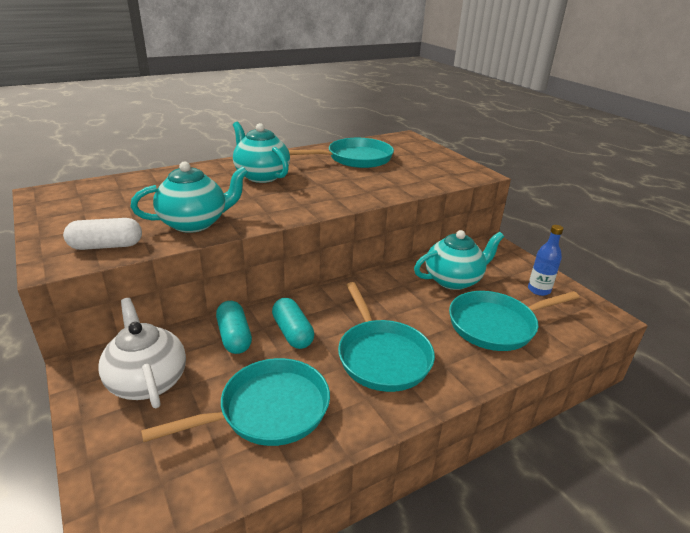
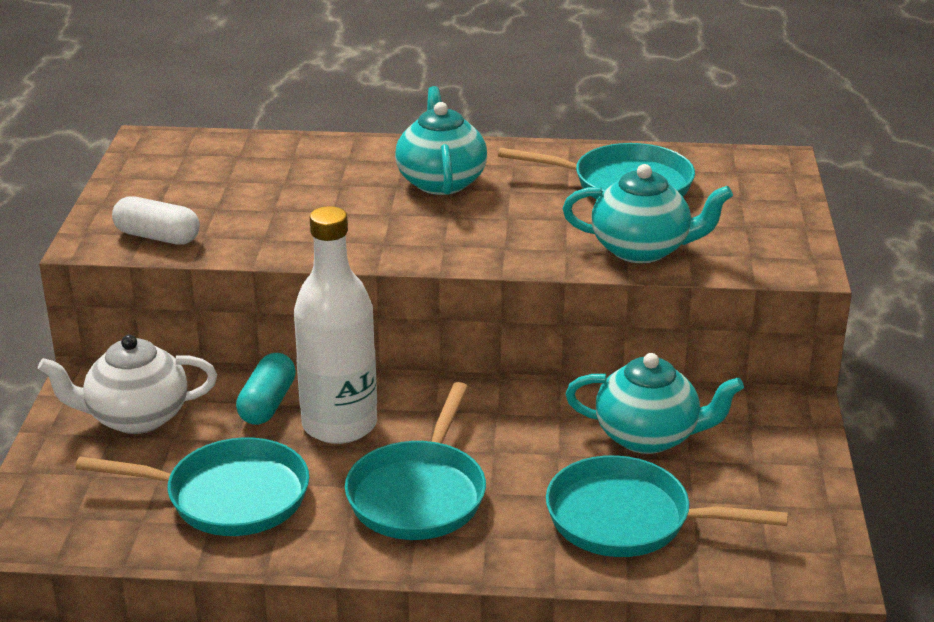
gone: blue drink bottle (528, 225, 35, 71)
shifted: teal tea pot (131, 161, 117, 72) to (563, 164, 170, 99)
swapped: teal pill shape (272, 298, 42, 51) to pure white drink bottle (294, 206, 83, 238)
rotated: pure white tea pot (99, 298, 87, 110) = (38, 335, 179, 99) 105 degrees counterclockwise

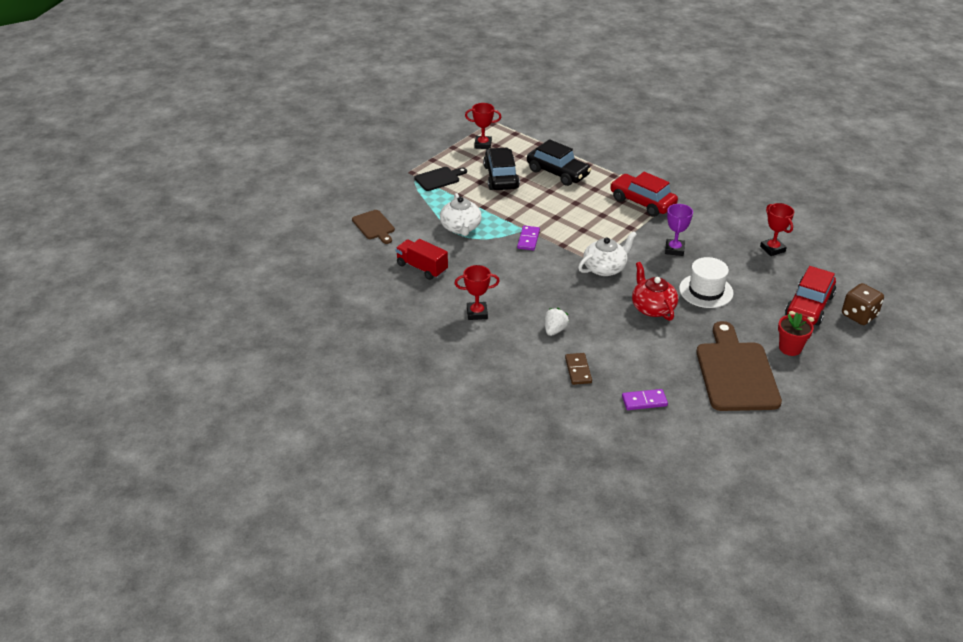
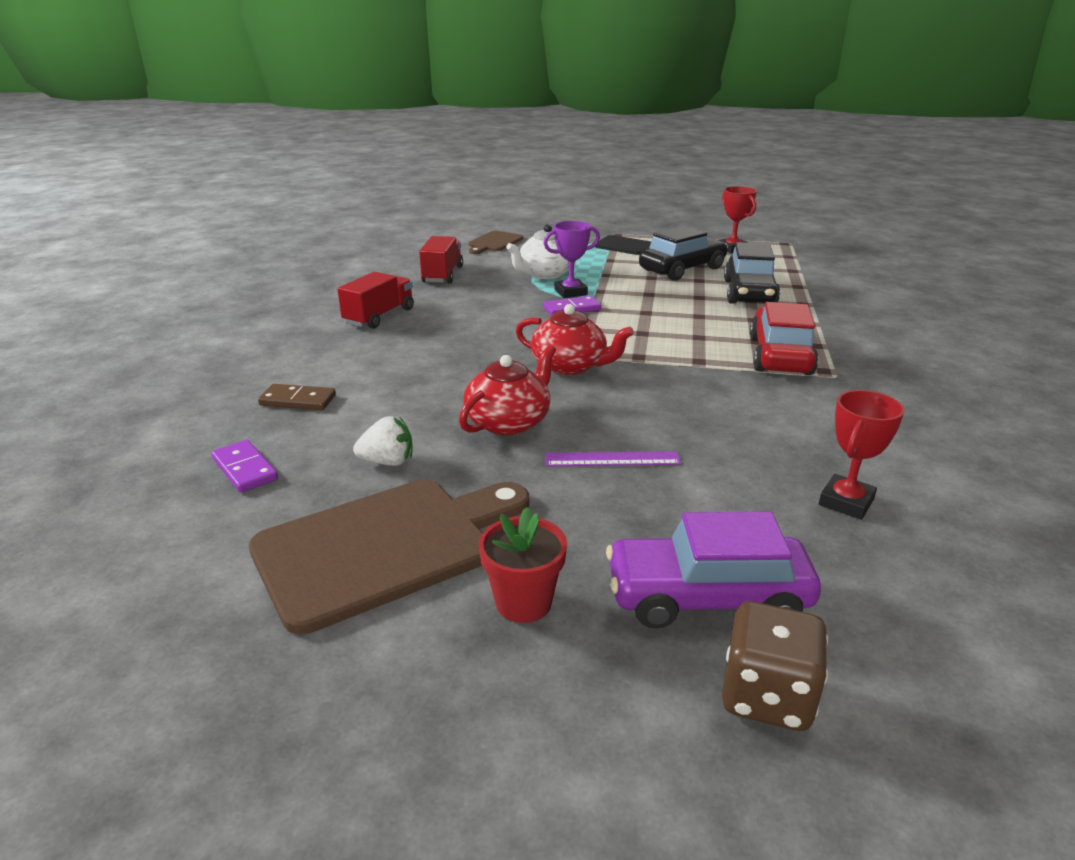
shifted: pure white toy strawberry (545, 308, 24, 28) to (353, 416, 60, 50); purple prize cup (665, 204, 28, 52) to (543, 221, 57, 77)
swapped: crimson prize cup (454, 265, 46, 55) to crimson lorry (338, 272, 76, 57); pure white hat (679, 257, 55, 51) to purple measuring stick (545, 451, 136, 15)
repainted: pure white tea pot (578, 231, 59, 45) to crimson tea pot (516, 304, 118, 71); crimson toy car (785, 266, 51, 60) to purple toy car (606, 512, 215, 117)
rotated: russet domino (565, 353, 27, 32) = (258, 384, 78, 26) 45 degrees clockwise

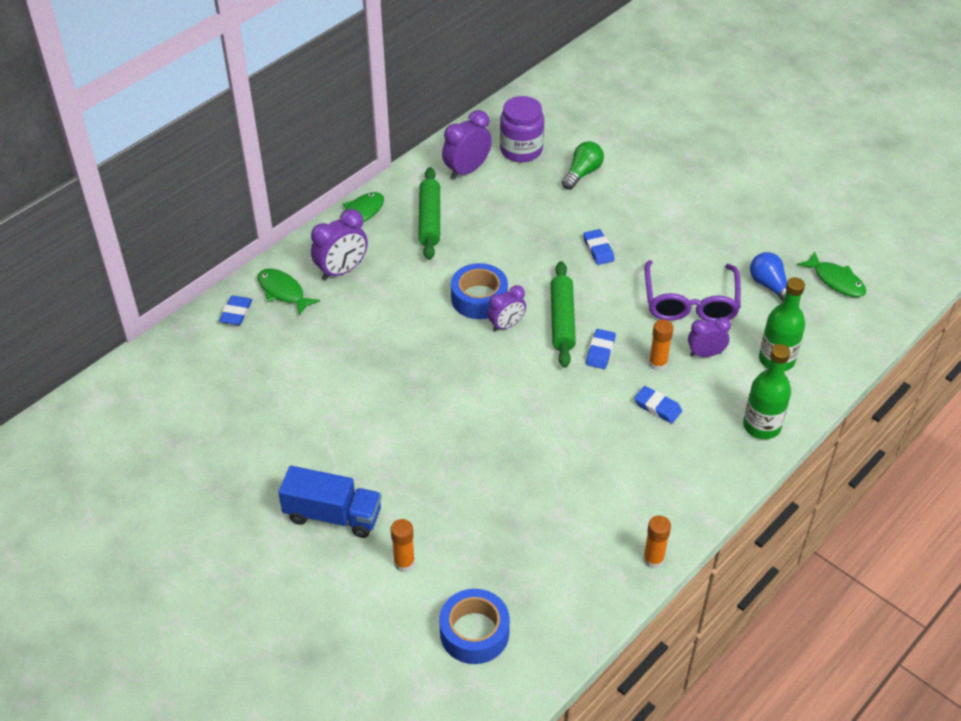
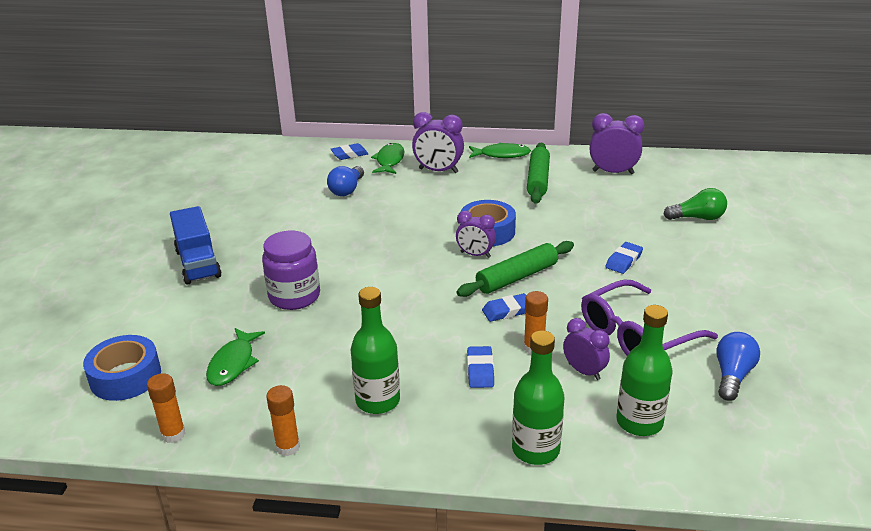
new: blue lightbulb (327, 166, 37, 30); emerald drink bottle (351, 287, 49, 127)
shifted: orange-coloured stick of glue (391, 519, 24, 53) to (147, 373, 39, 70); purple jar (500, 96, 44, 66) to (262, 231, 58, 79); emerald toy fish (797, 251, 69, 46) to (206, 328, 59, 58)
rotated: emerald rolling pin (418, 167, 22, 93) = (527, 142, 23, 62) 45 degrees counterclockwise

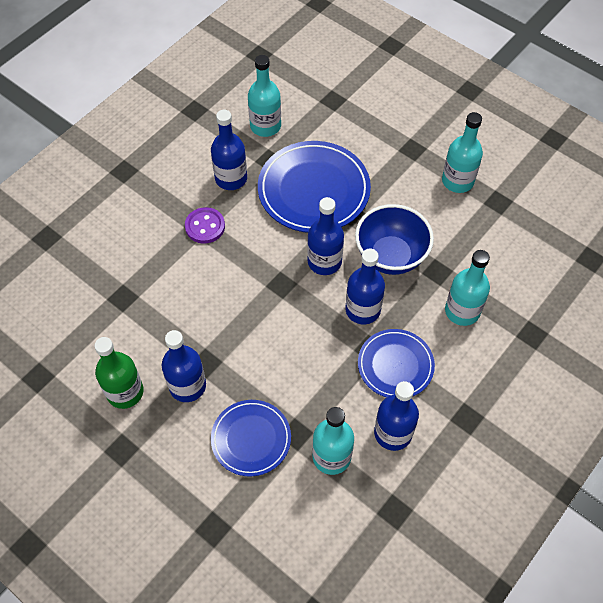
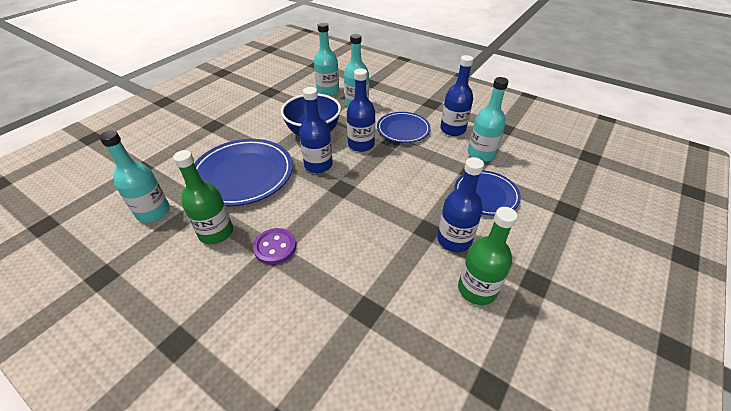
shifted: teal drink bottle (442, 112, 41, 81) to (314, 23, 25, 74)
repainted: blue drink bottle (211, 110, 36, 80) to emerald drink bottle (173, 150, 60, 94)

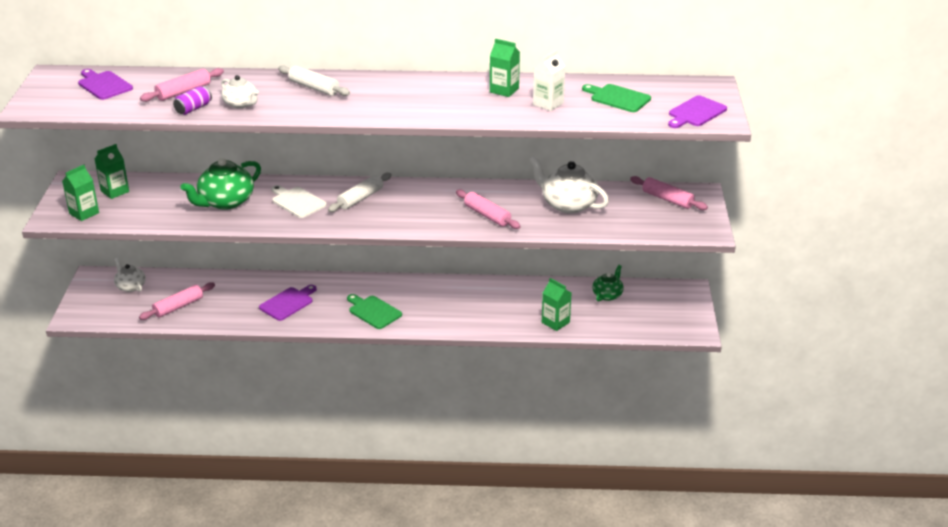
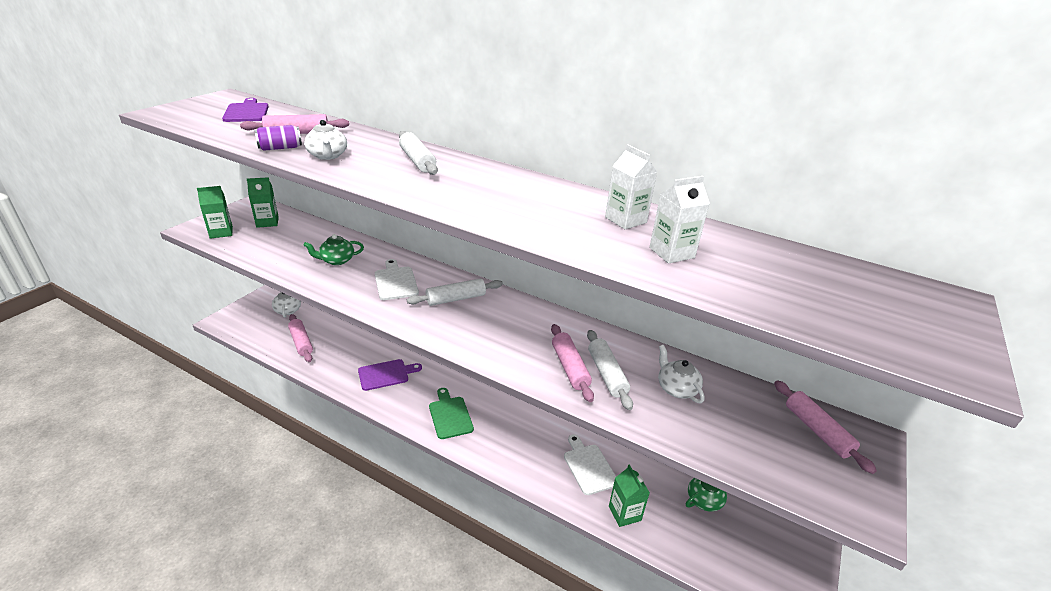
gone: emerald cutting board (582, 84, 69, 28); purple cutting board (668, 95, 59, 33)
new: pure white cutting board (564, 434, 52, 61); pure white rolling pin (587, 330, 46, 80)
repainted: emerald carton (490, 39, 30, 58) to pure white carton (605, 144, 52, 85)
rotated: pink rolling pin (139, 282, 76, 38) = (288, 314, 25, 48) 75 degrees clockwise
scaled: emerald tea pot (181, 158, 80, 52) = (304, 234, 60, 31) x0.59; pure white tea pot (529, 156, 80, 58) = (658, 345, 47, 58) x0.59

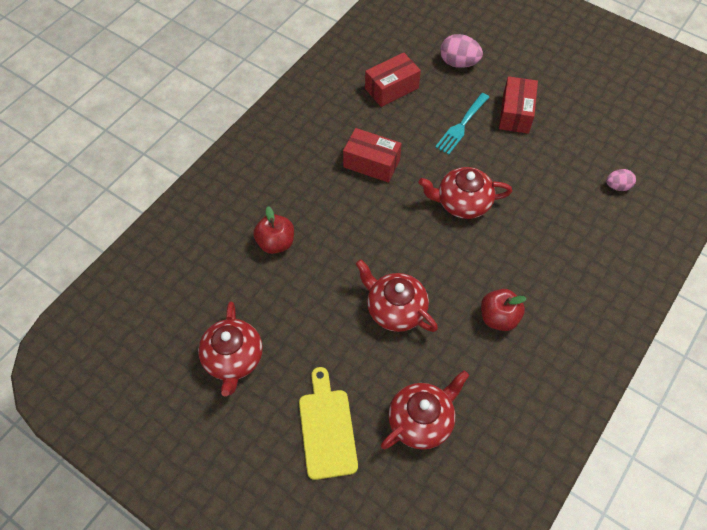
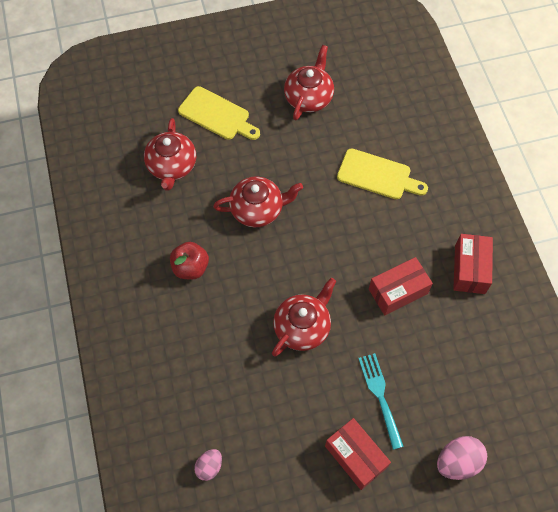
shifted: crimson parcel (365, 52, 56, 55) to (453, 234, 40, 60)
swapped: crimson toy apple (253, 206, 41, 48) to golden cutting board (337, 148, 91, 51)
rotated: crimson tea pot (198, 302, 65, 94) = (284, 45, 50, 75) 75 degrees clockwise

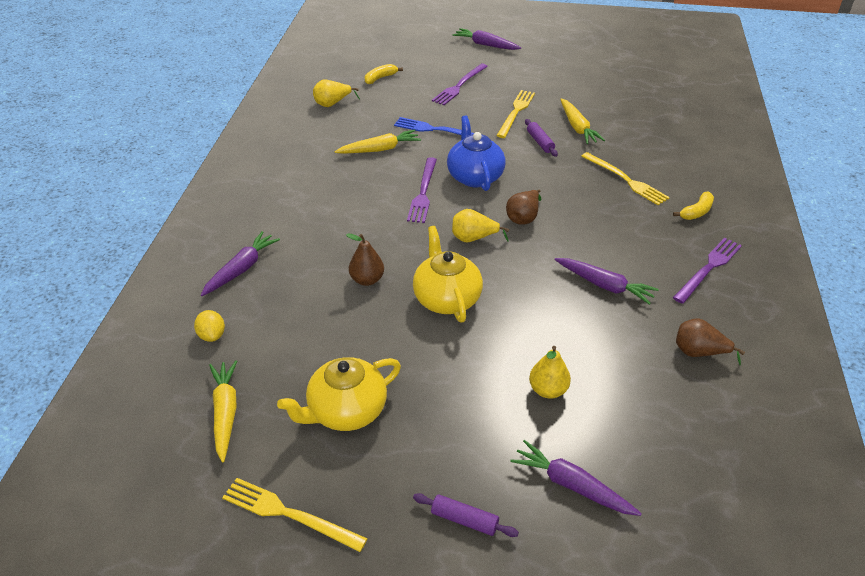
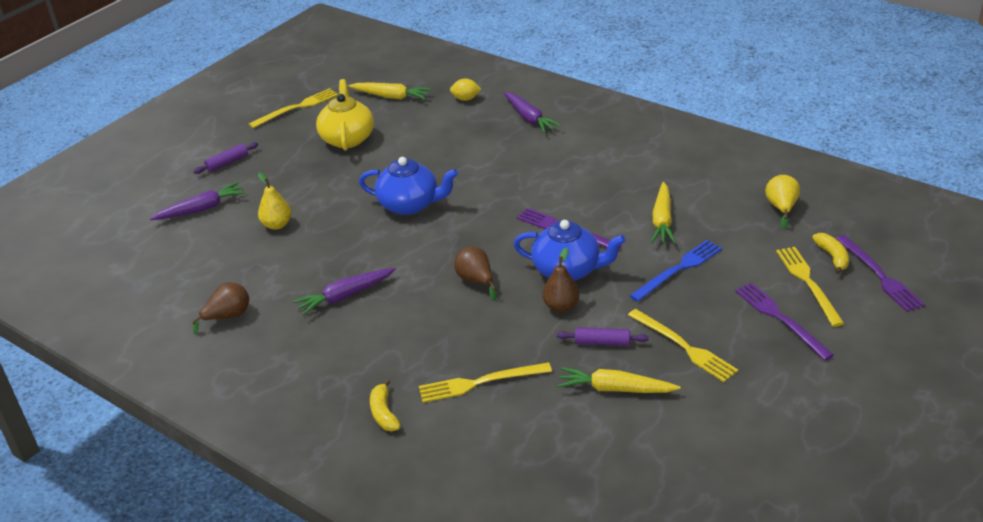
gone: purple carrot (452, 28, 69, 22); golden pear (452, 209, 57, 33)
new: golden fork (776, 247, 68, 80)
shifted: russet pear (346, 233, 38, 53) to (542, 247, 38, 65); purple fork (673, 238, 69, 66) to (835, 235, 90, 77)
repainted: golden tea pot (413, 226, 70, 97) to blue tea pot (359, 157, 99, 58)

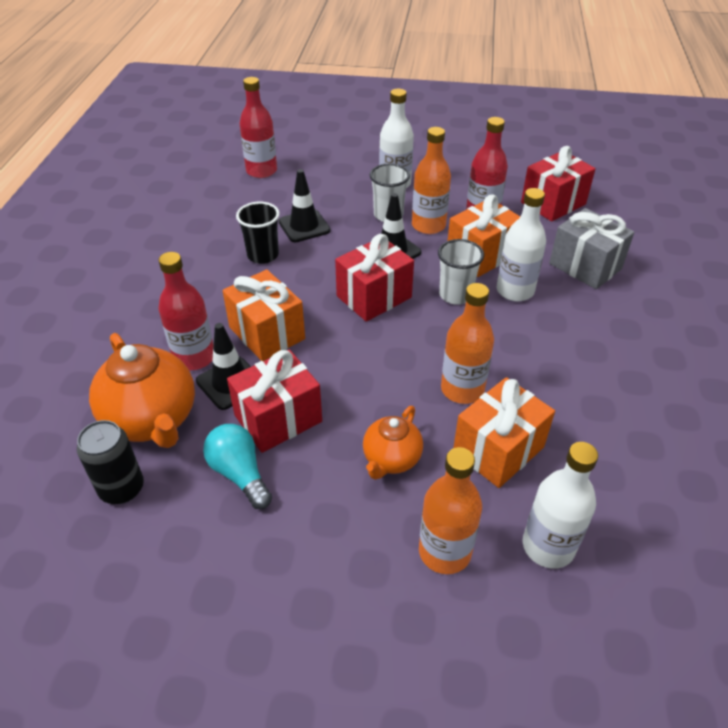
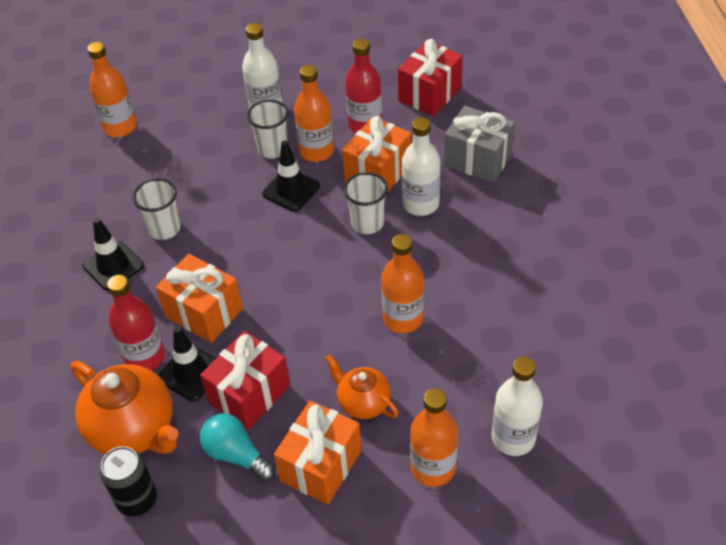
gone: crimson gift (335, 234, 79, 88)
shifted: black safety cone (279, 169, 52, 73) to (83, 218, 61, 73); orange-coloured gift (453, 377, 102, 111) to (274, 400, 88, 105)
repainted: black tumbler (236, 202, 44, 62) to pure white tumbler (133, 178, 48, 62); crimson drink bottle (239, 77, 38, 101) to orange-coloured drink bottle (87, 42, 50, 95)
rotated: orange-coloured tea pot (363, 406, 60, 74) = (325, 355, 74, 64) 120 degrees clockwise

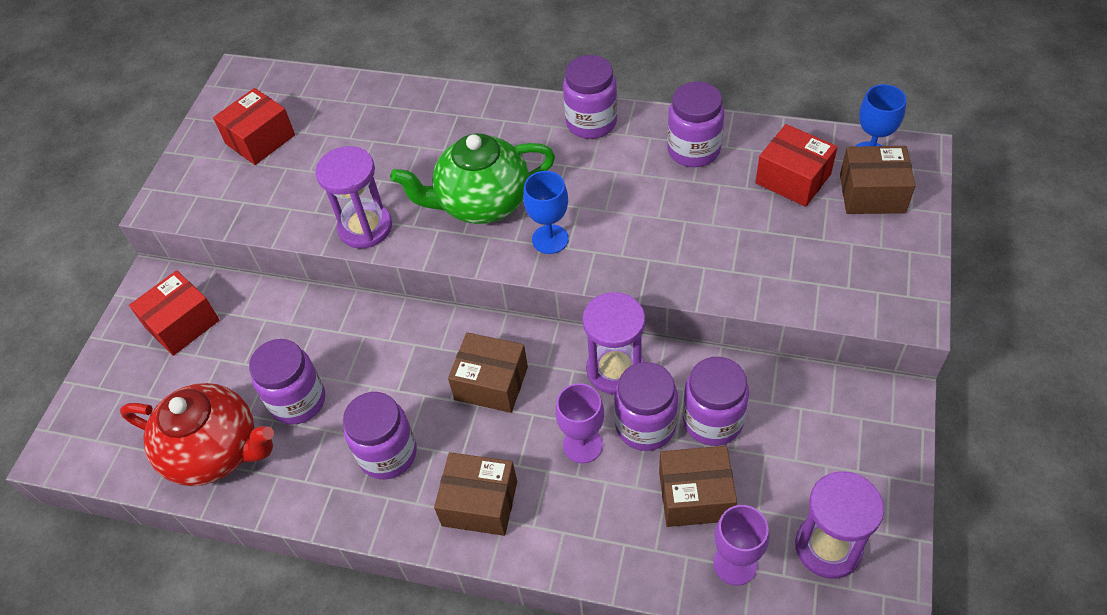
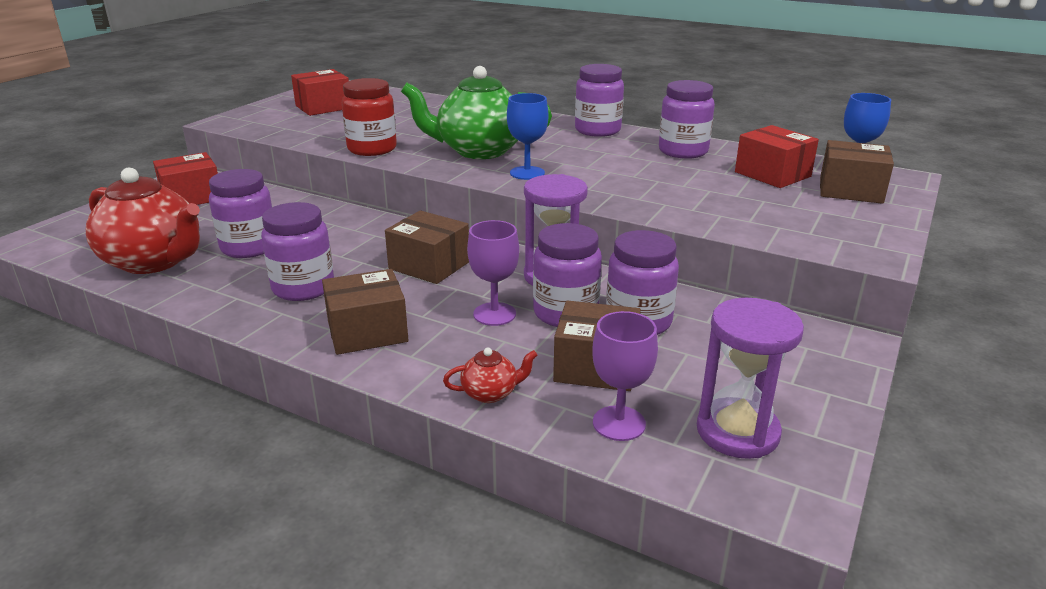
new: crimson tea pot (443, 348, 94, 55)
swapped: purple hourglass (315, 146, 77, 102) to crimson jar (342, 78, 55, 78)
rotated: russet parcel (434, 452, 83, 84) = (322, 269, 87, 86) 45 degrees counterclockwise

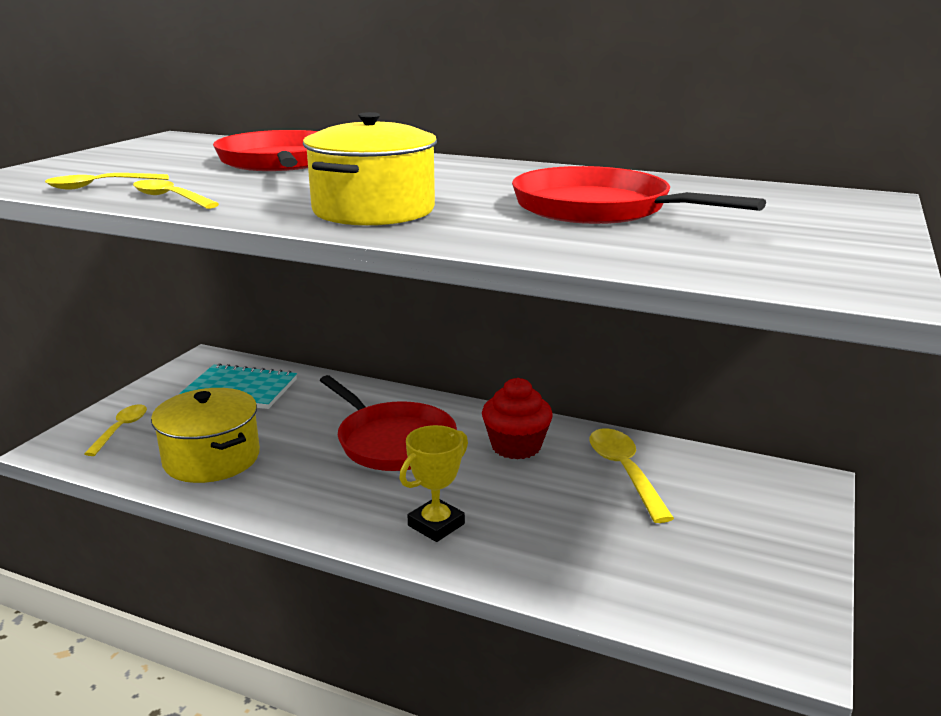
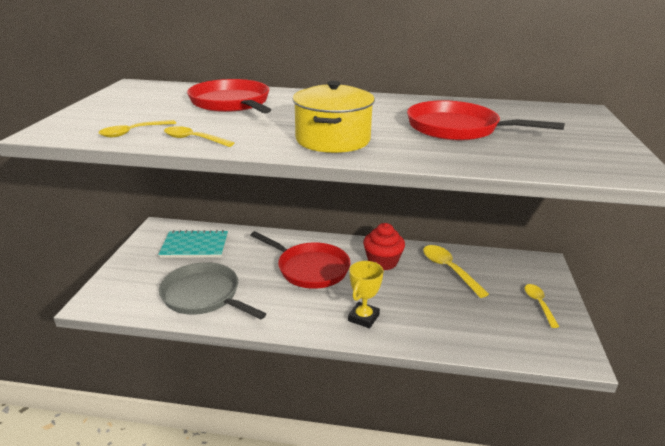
shifted: golden teaspoon (84, 404, 63, 52) to (525, 284, 34, 44)
swapped: golden stockpot (151, 388, 109, 95) to gray frying pan (159, 262, 107, 58)

